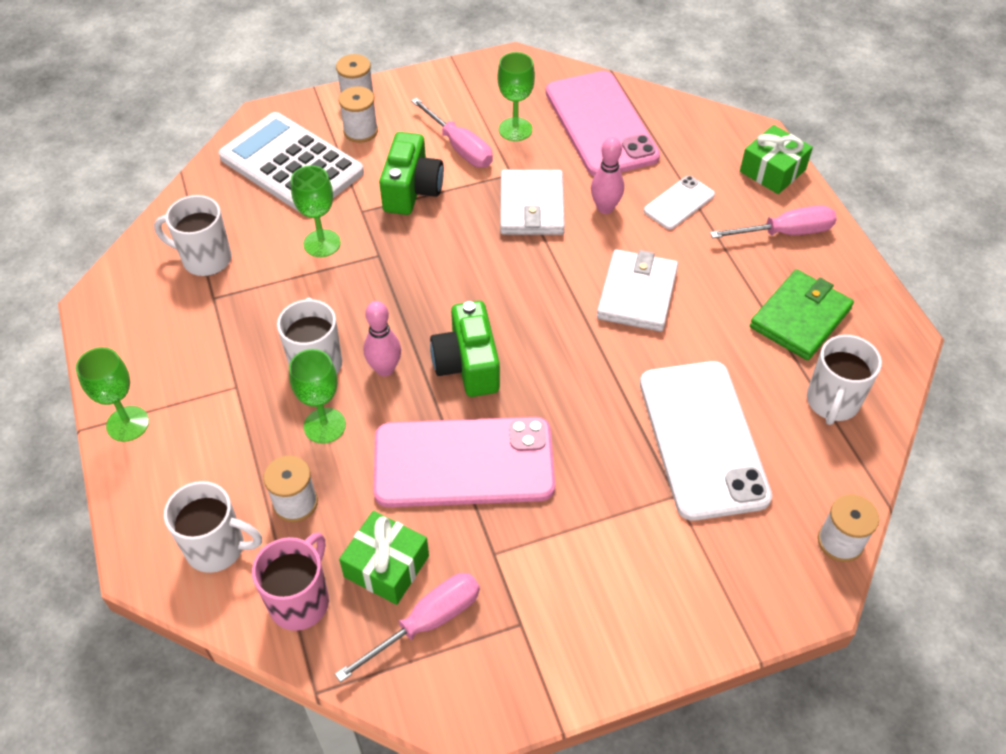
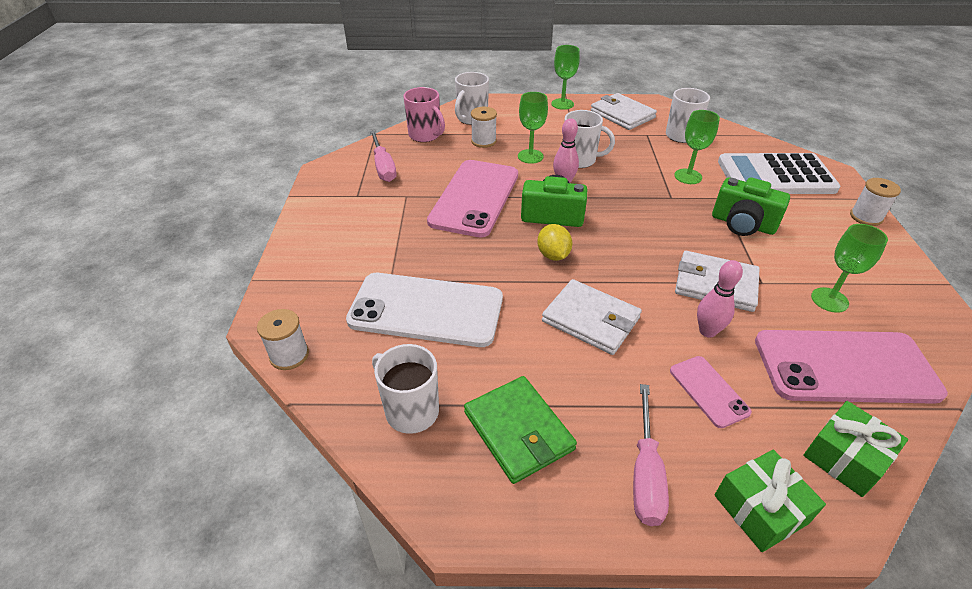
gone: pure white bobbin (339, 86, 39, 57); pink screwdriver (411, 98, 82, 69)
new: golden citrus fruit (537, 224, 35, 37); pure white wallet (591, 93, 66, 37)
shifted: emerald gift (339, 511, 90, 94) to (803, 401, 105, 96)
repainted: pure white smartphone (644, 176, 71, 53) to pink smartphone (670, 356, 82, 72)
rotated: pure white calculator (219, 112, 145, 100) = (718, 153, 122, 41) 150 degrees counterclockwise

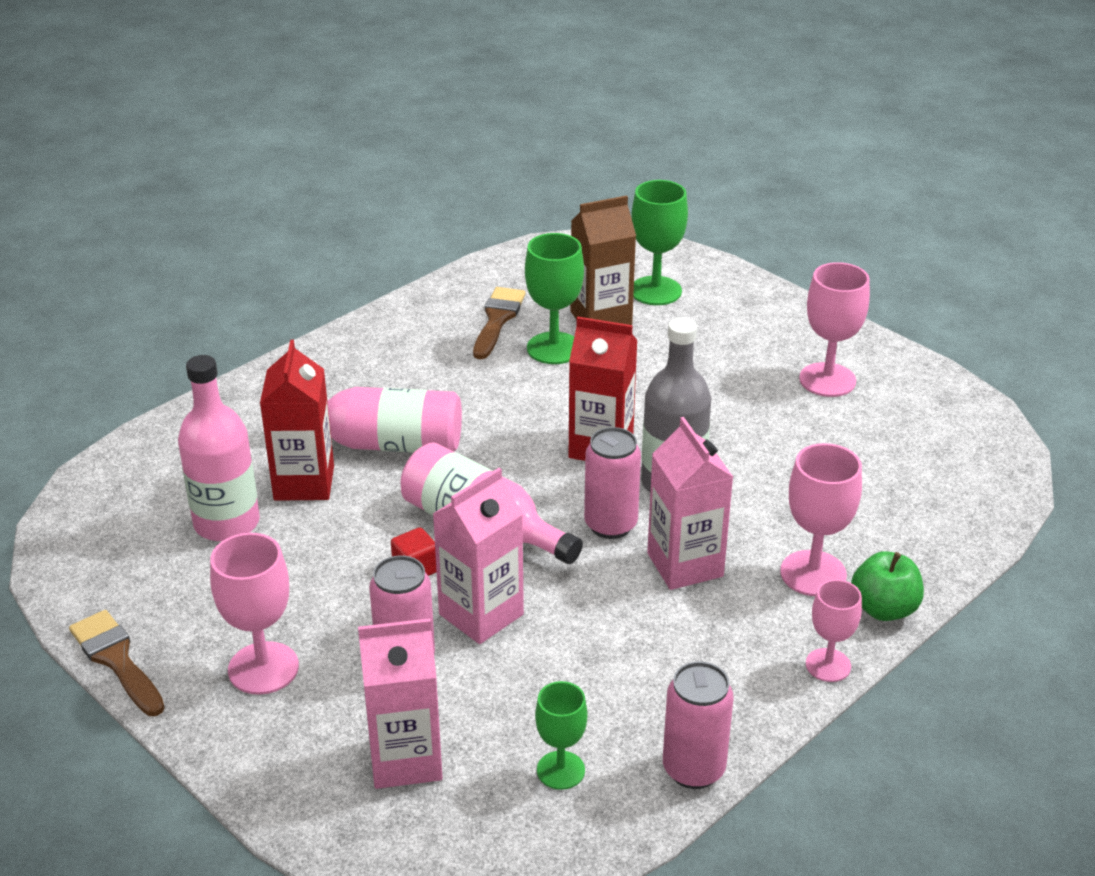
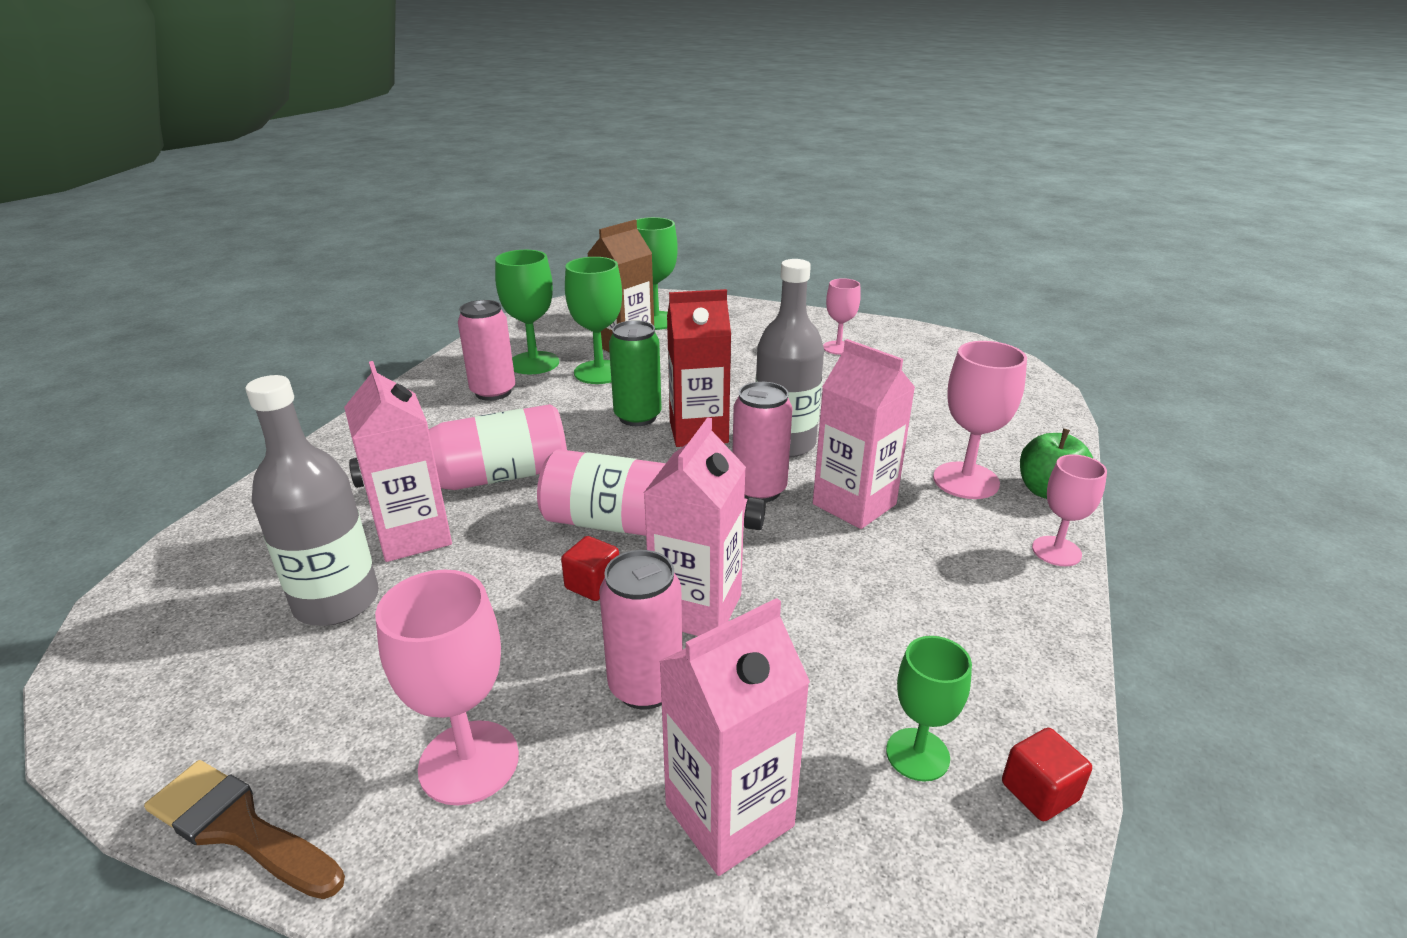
new: emerald can (609, 320, 53, 106); crimson block (1002, 728, 90, 93)
shifted: pink can (663, 662, 71, 127) to (458, 300, 57, 101)
swapped: russet paintbrush (473, 287, 53, 72) to emerald goblet (495, 250, 64, 124)
repainted: pink drink bottle (178, 355, 82, 187) to gray drink bottle (245, 375, 134, 251); crimson carton (260, 340, 74, 161) to pink carton (344, 361, 108, 201)
scaled: pink goblet (799, 262, 71, 135) = (823, 278, 38, 77) x0.64

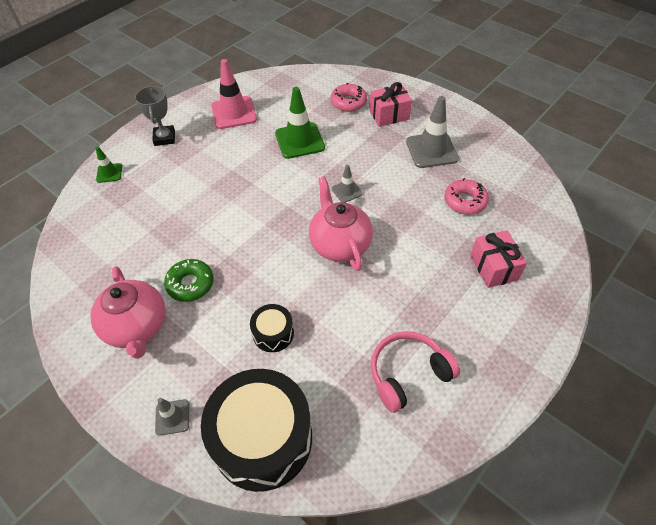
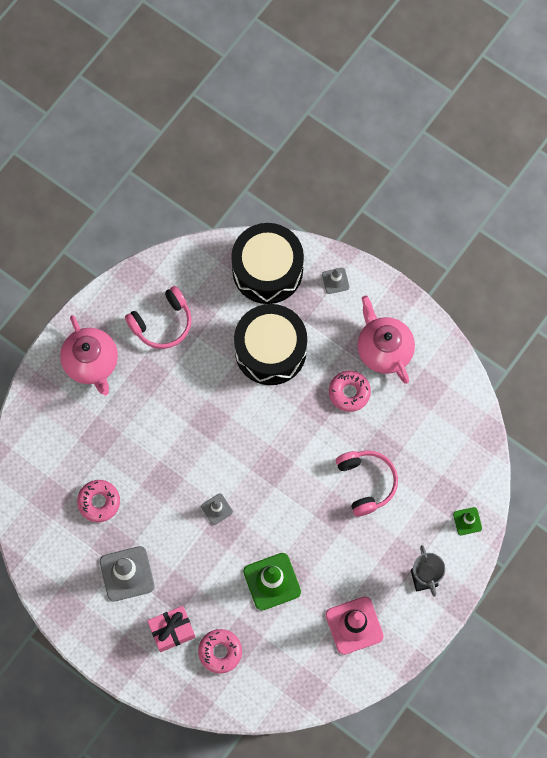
gone: pink gift (470, 230, 57, 58)
new: pink over-ear headphones (336, 450, 62, 66)
shifted: pink tea pot (309, 176, 64, 95) to (60, 315, 58, 81)
repainted: emerald doughnut (164, 259, 50, 43) to pink doughnut (329, 371, 42, 41)
scaled: black drum (250, 304, 44, 48) = (234, 304, 73, 81) x2.15

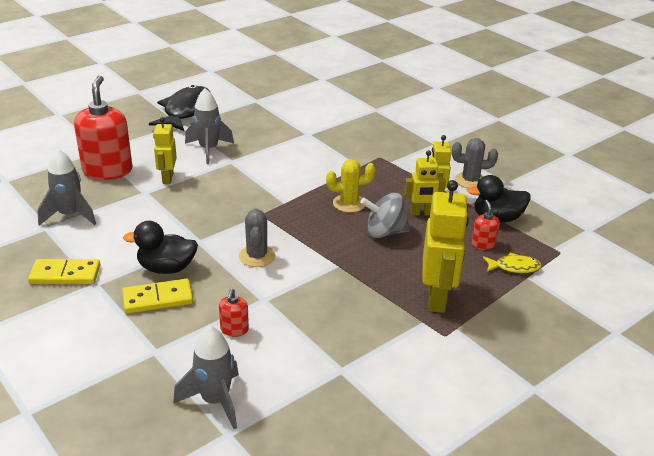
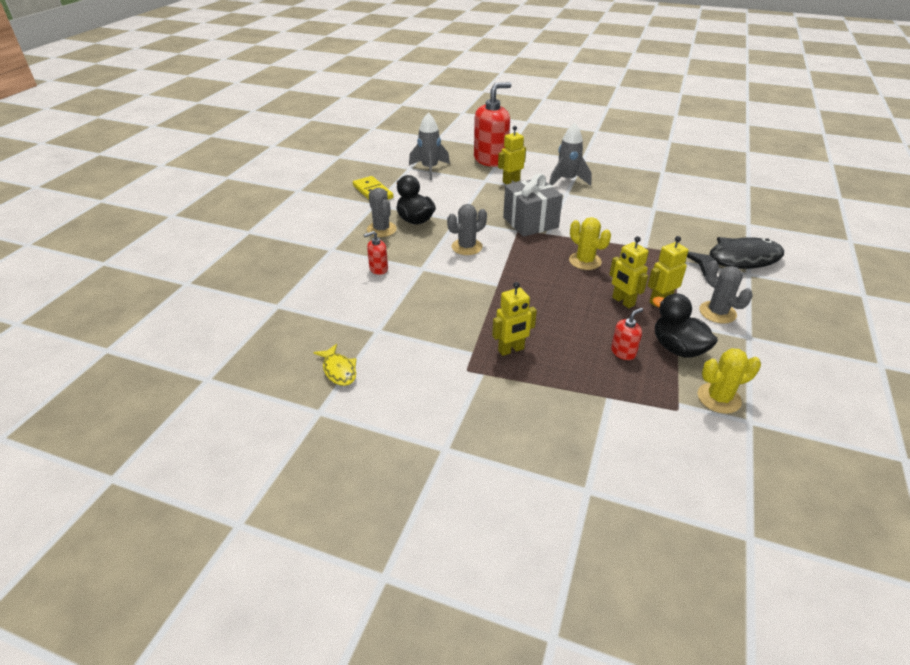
gone: gray spaceship (173, 326, 66, 103); gray whirligig (360, 193, 50, 45)
new: gray gift (503, 174, 60, 63); golden prickly plant (698, 348, 63, 66)
shifted: black toy fish (149, 85, 62, 46) to (687, 237, 97, 40); golden toy fish (483, 253, 59, 20) to (313, 344, 44, 42)
swapped: golden domino (122, 279, 71, 35) to gray prickly plant (367, 188, 30, 49)
scaled: golden toy robot (422, 180, 47, 133) = (492, 282, 45, 74) x0.60

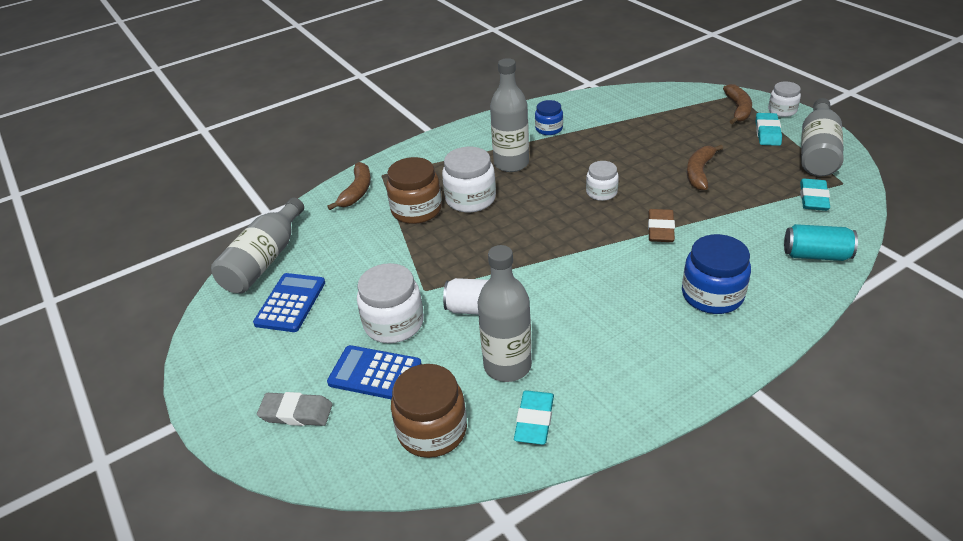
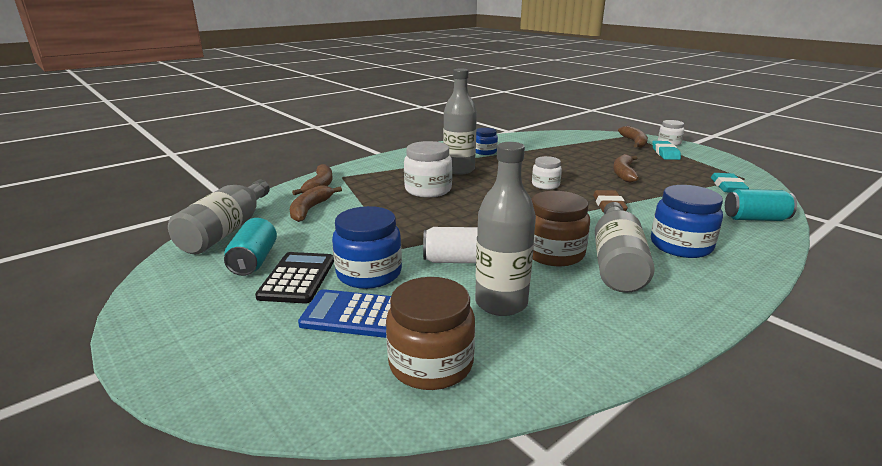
gone: gray pencil eraser (257, 392, 76, 34); teal pencil eraser (514, 390, 40, 55)
new: black calculator (255, 252, 79, 52); russet banana fruit (290, 185, 52, 37)
shifted: russet jar (386, 157, 56, 67) to (532, 191, 58, 75); gray drink bottle (801, 98, 42, 78) to (595, 202, 60, 91)
swapped: blue calculator (253, 273, 72, 59) to teal can (224, 218, 53, 58)
repainted: pure white jar (357, 263, 67, 80) to blue jar (332, 206, 70, 83)

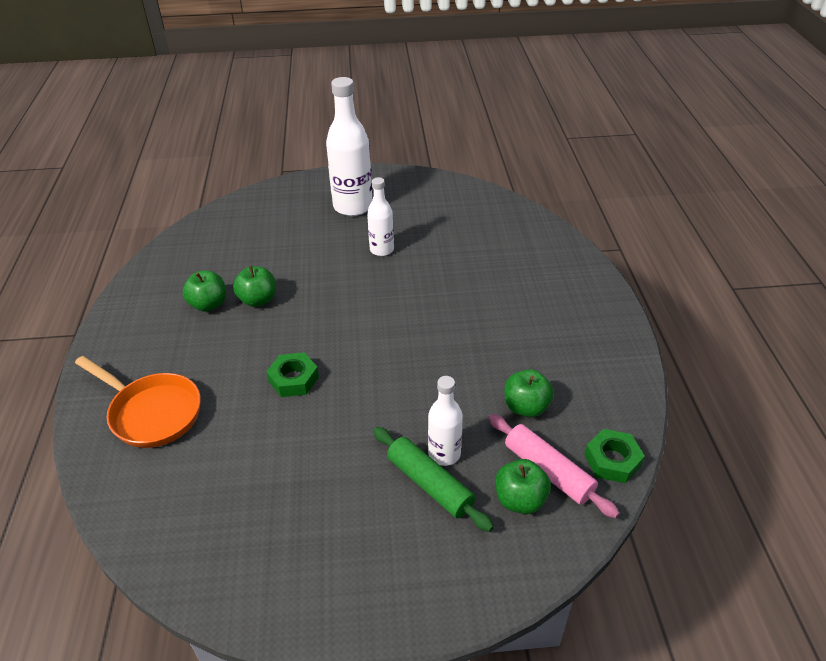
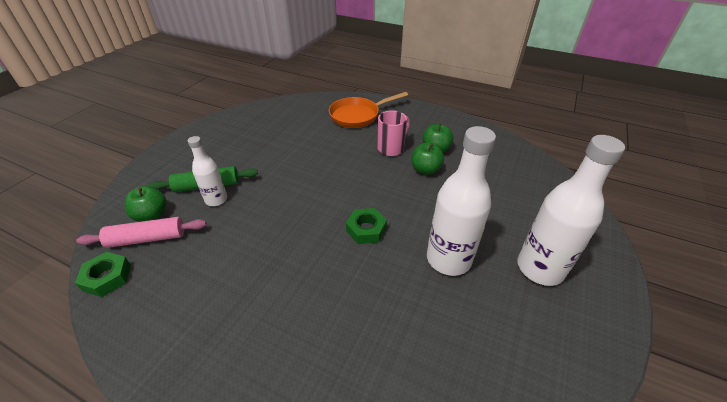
gone: emerald toy apple (504, 369, 50, 48)
new: pink mug (378, 110, 32, 46)
shifted: emerald nut (266, 352, 53, 45) to (346, 208, 41, 36)
scaled: pure white drink bottle (367, 177, 27, 79) = (427, 126, 69, 150) x1.75

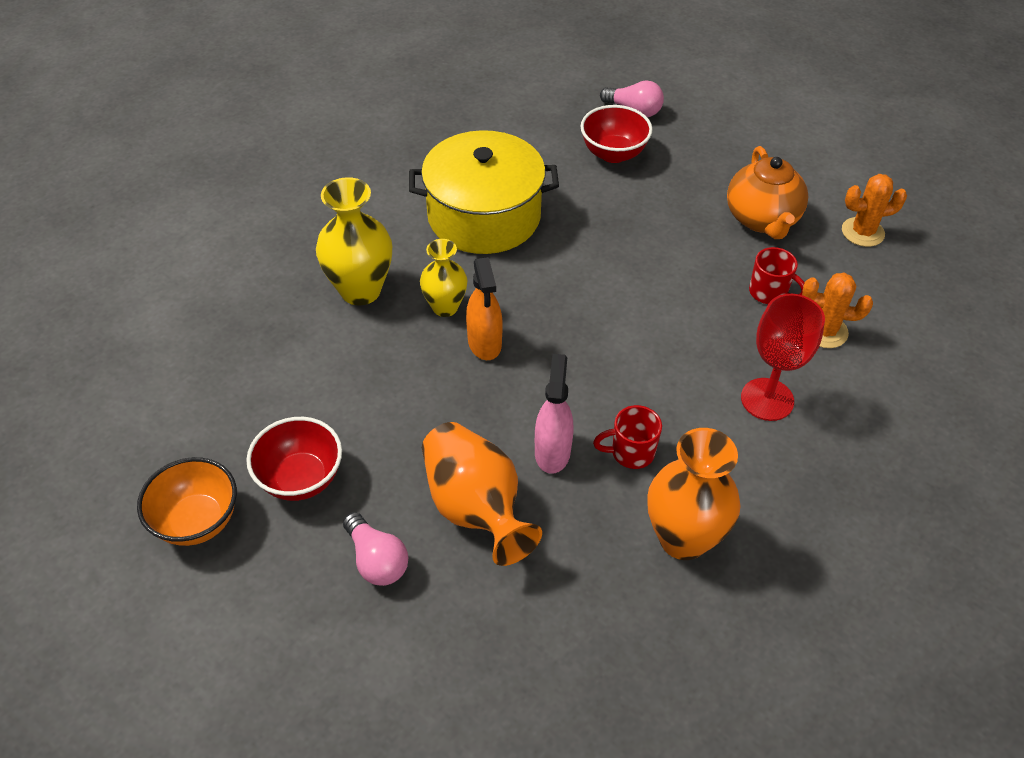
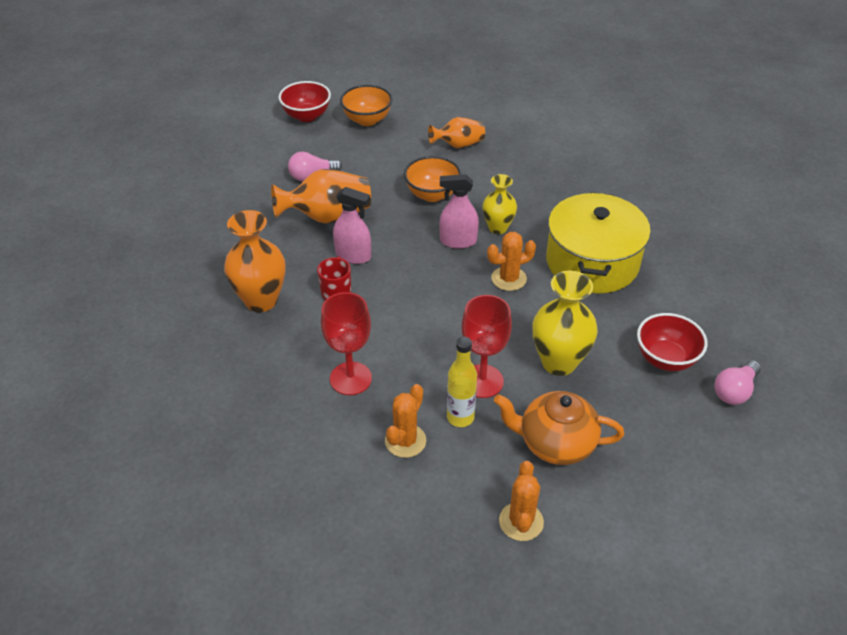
new: orange-coloured serving bowl (404, 156, 58, 46); orange-coloured flower vase (428, 117, 57, 31); crimson goblet (462, 295, 50, 103); orange-coloured prickly plant (487, 232, 49, 59)
shifted: crimson serving bowl (247, 417, 95, 84) to (279, 81, 52, 41); golden flower vase (316, 177, 76, 128) to (532, 270, 66, 106)
swapped: crimson mug (749, 247, 56, 57) to golden drink bottle (447, 337, 30, 90)
repainted: orange-coloured sprayer (466, 257, 37, 103) to pink sprayer (440, 174, 39, 75)

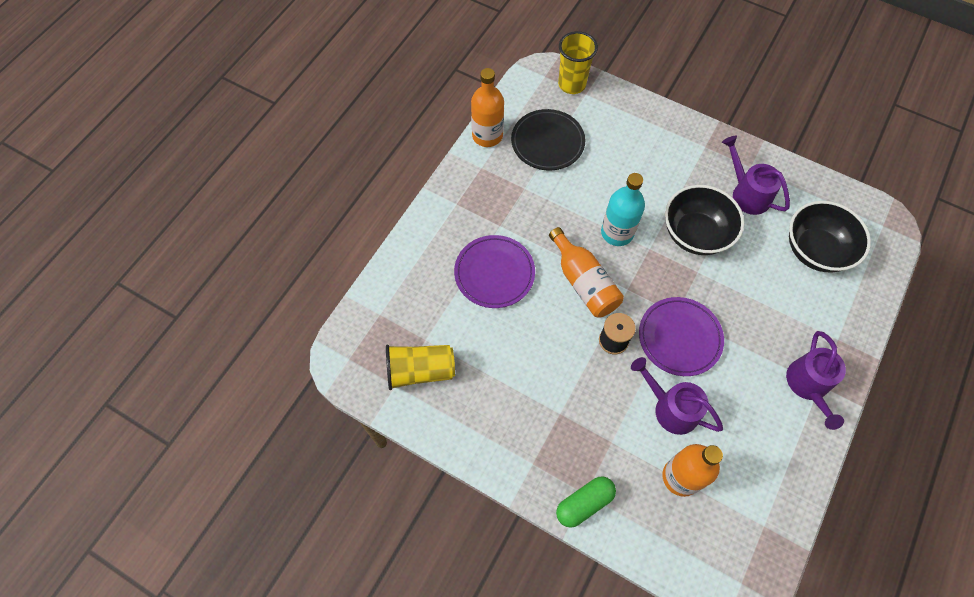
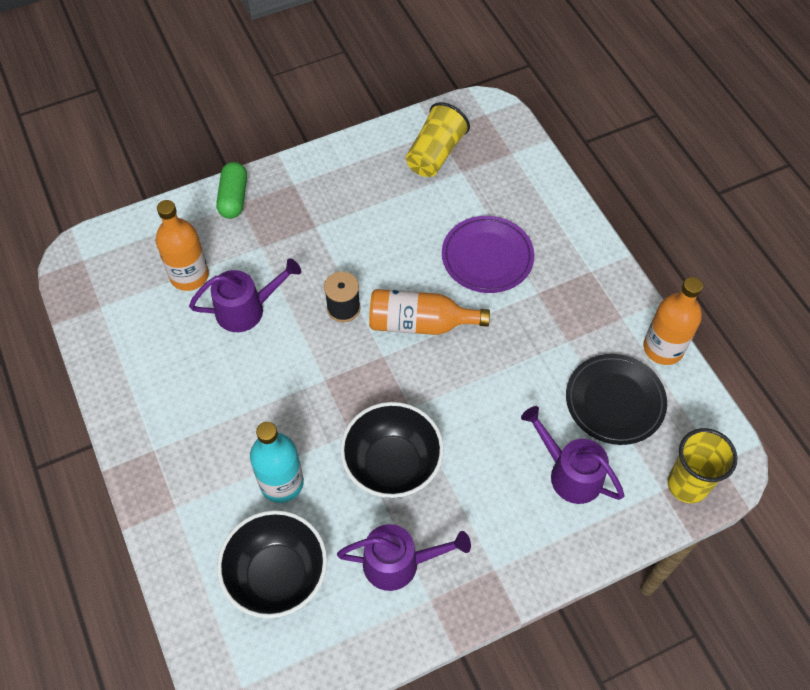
gone: purple plate (639, 297, 85, 79)
shifted: teal drink bottle (601, 173, 44, 73) to (250, 422, 54, 81); purple watering can (786, 331, 60, 99) to (521, 406, 103, 98)

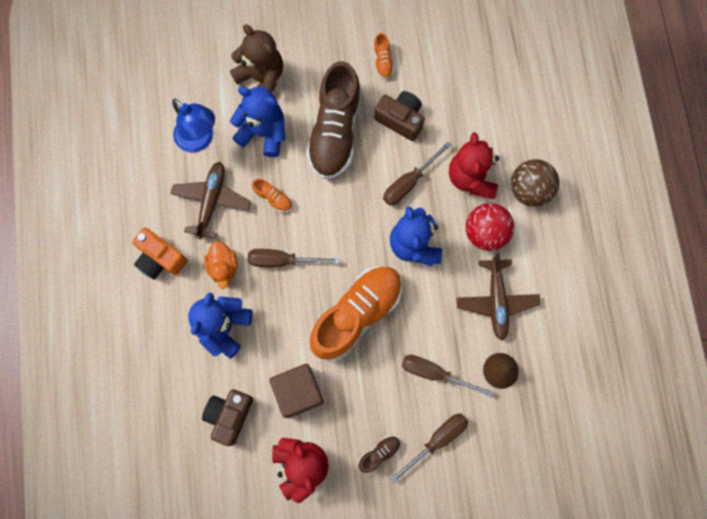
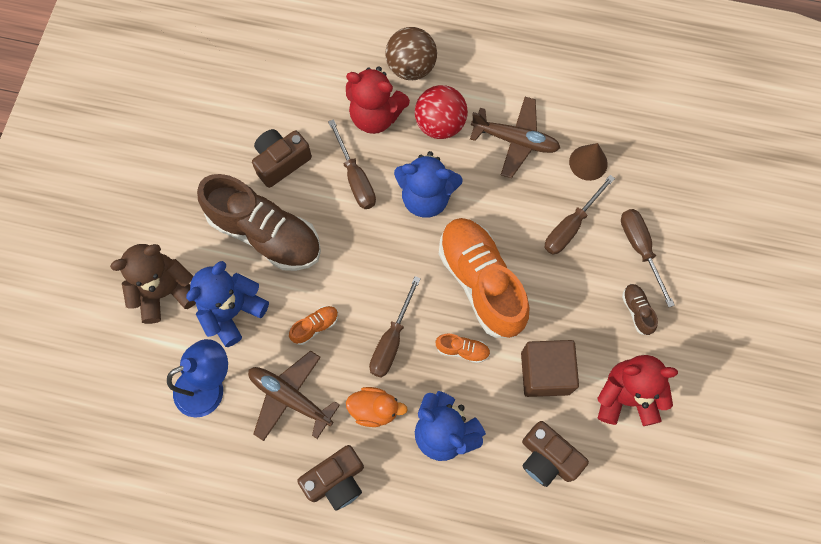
shifted: orange-coloured lace-up shoe (373, 33, 21, 46) to (435, 333, 55, 30)
repainted: orange-coloured compact camera (132, 228, 55, 52) to russet compact camera (297, 445, 67, 66)

